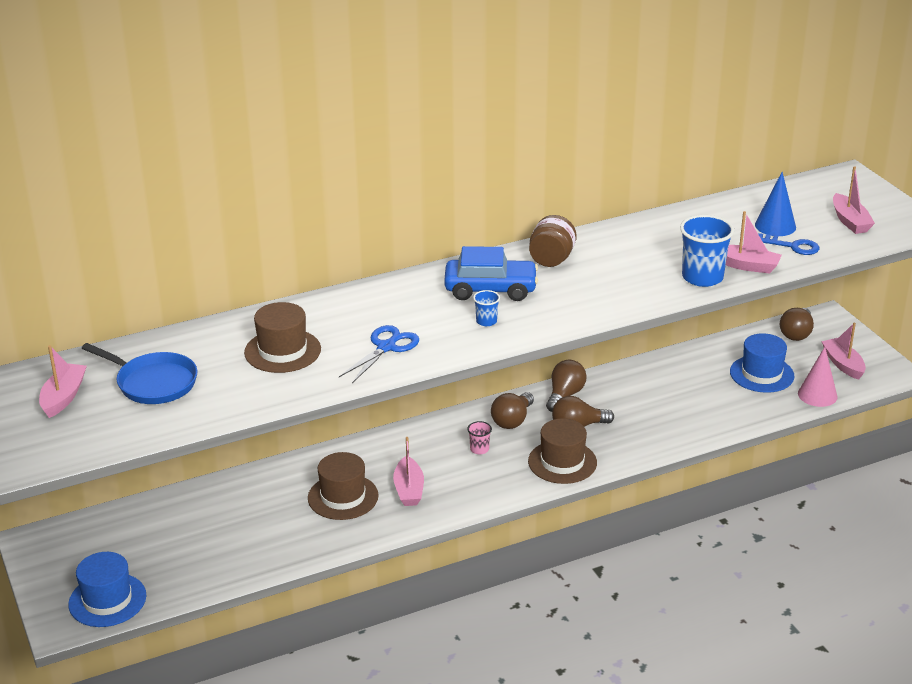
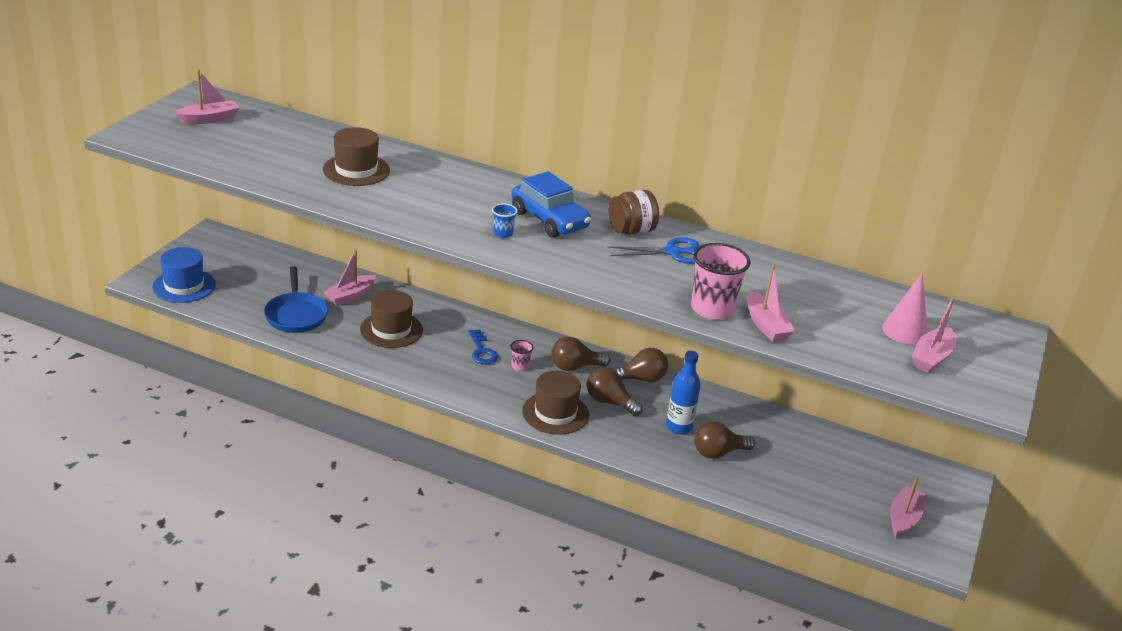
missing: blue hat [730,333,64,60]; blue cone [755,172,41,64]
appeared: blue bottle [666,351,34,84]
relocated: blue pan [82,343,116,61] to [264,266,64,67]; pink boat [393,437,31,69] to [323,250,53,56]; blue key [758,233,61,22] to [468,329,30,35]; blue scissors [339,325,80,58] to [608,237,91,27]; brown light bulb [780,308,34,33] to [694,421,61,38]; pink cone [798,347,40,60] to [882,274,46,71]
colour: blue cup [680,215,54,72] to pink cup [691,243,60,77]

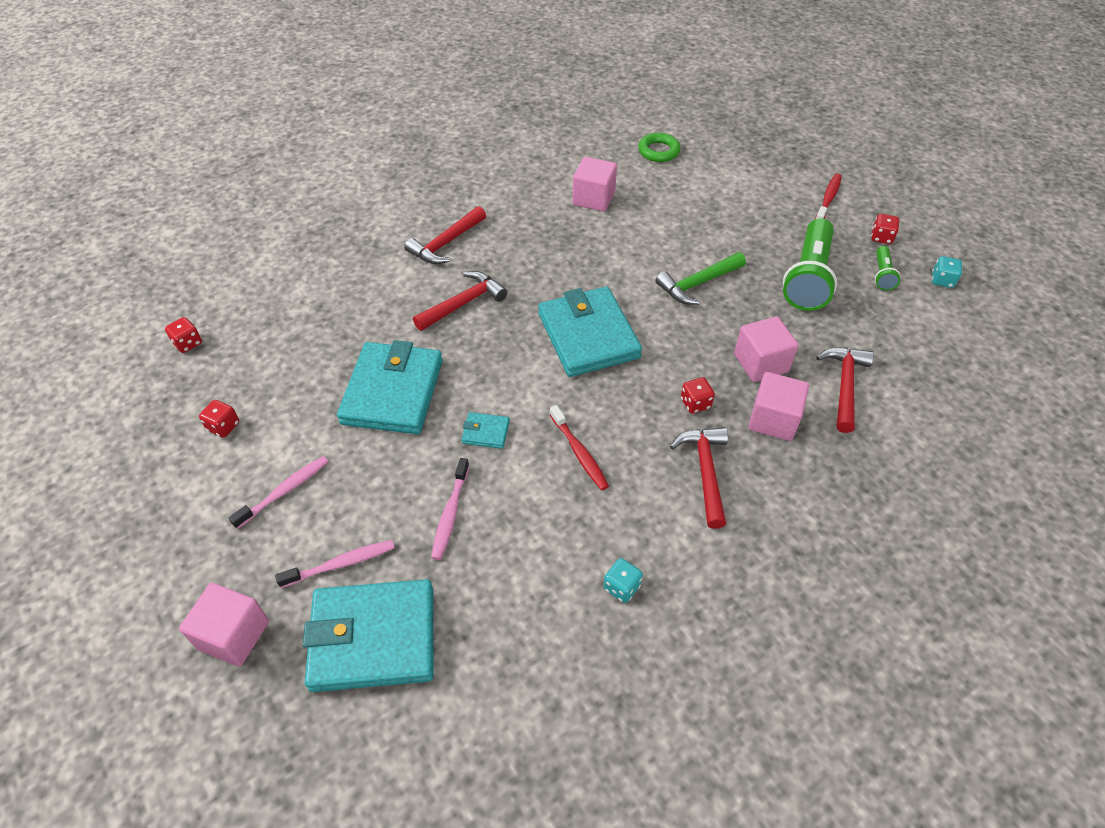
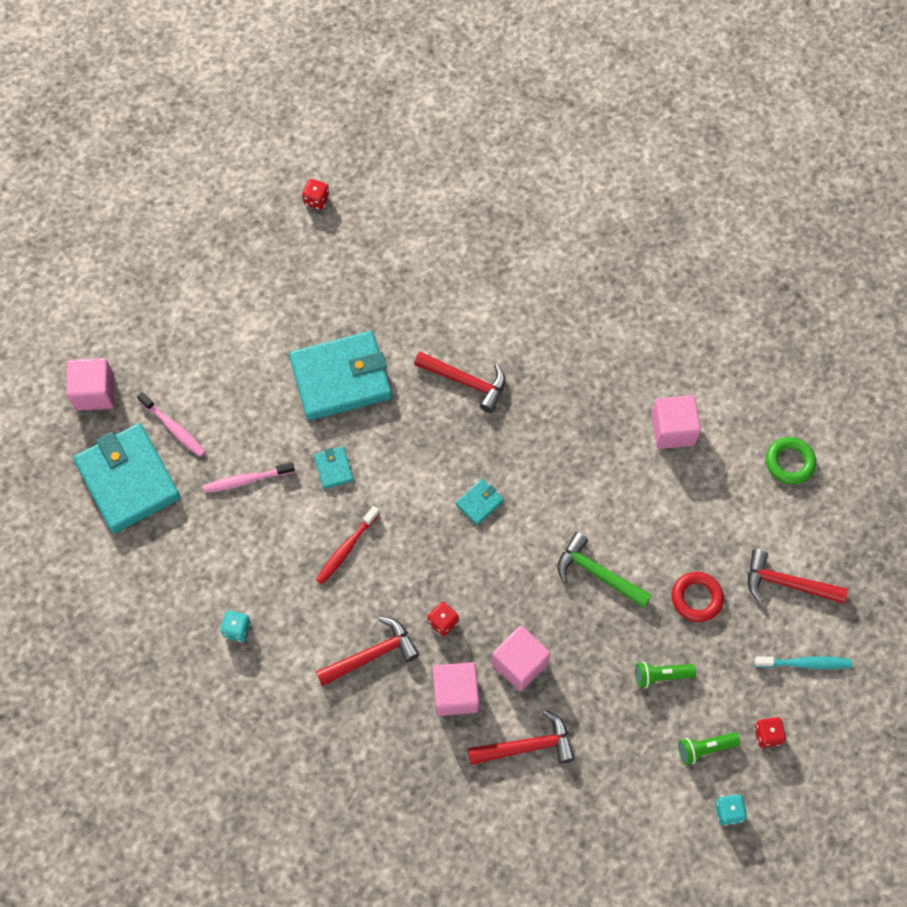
missing: red dice [199,400,40,38]; pink toothbrush [228,456,100,73]
appeared: red ring [672,572,52,50]
relocated: red hammer [404,206,82,58] to [748,549,100,55]
colour: red toothbrush [815,173,27,46] to turquoise toothbrush [754,656,98,13]
size: turquoise wallet [538,287,104,90] = [456,479,48,46] x0.42; green flashlight [783,218,54,93] = [635,662,61,26] x0.48

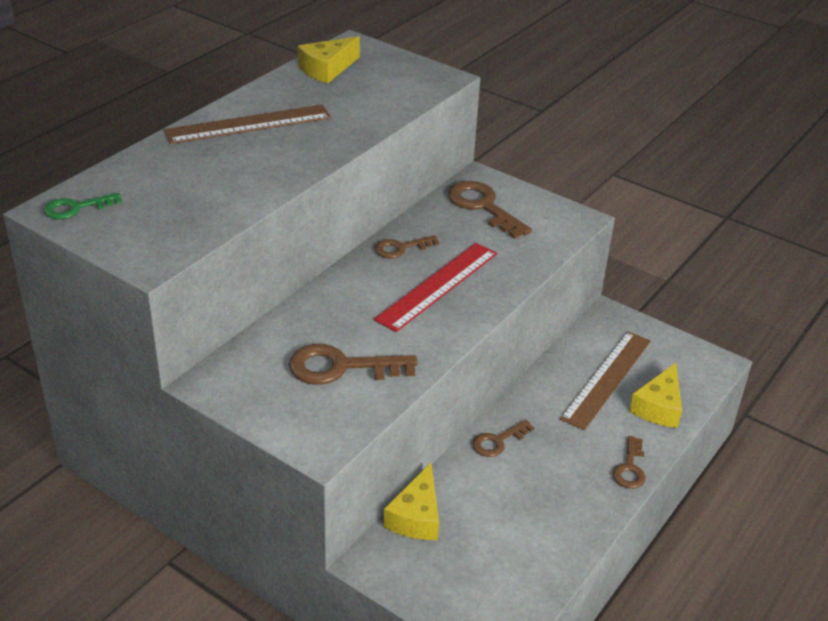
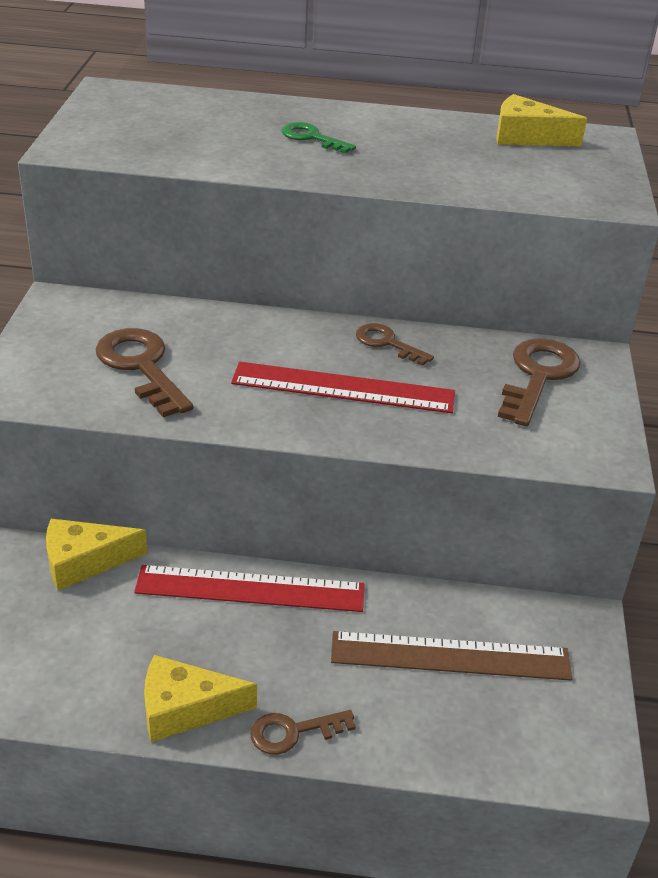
missing: brown ruler [164,104,167,40]
relocated: yellow cheese [629,363,53,65] to [144,655,113,87]; green key [44,193,78,27] to [282,122,74,31]
exchanged: brown key [472,419,62,38] to red ruler [134,565,231,47]

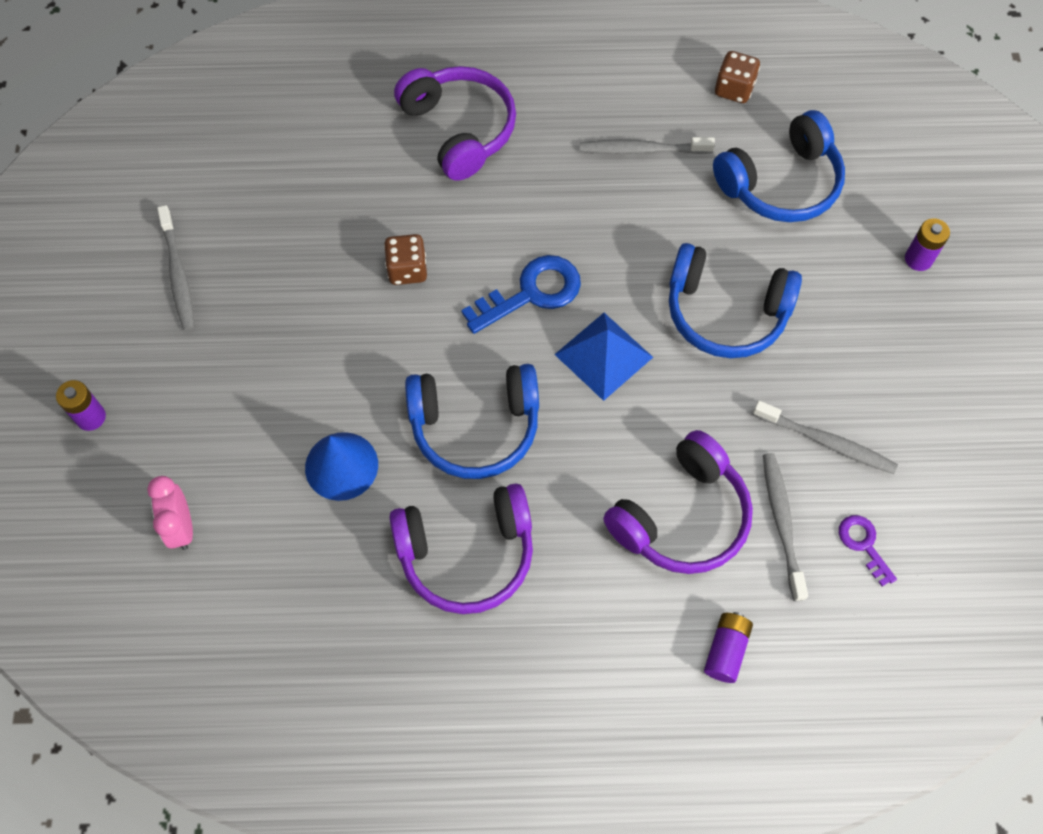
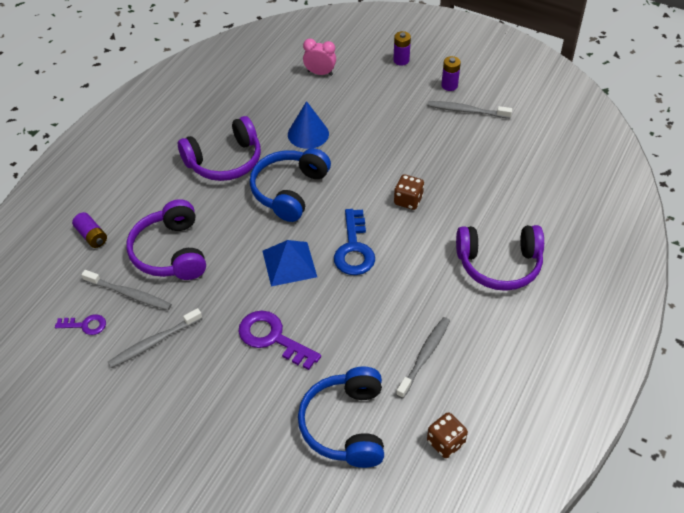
relocated: purple battery [905,218,45,53] to [441,56,20,35]
exchanged: blue headphones [669,243,133,115] to purple key [238,311,83,59]
spun: purple headphones [389,483,144,131] = [178,116,83,65] 135 degrees counterclockwise

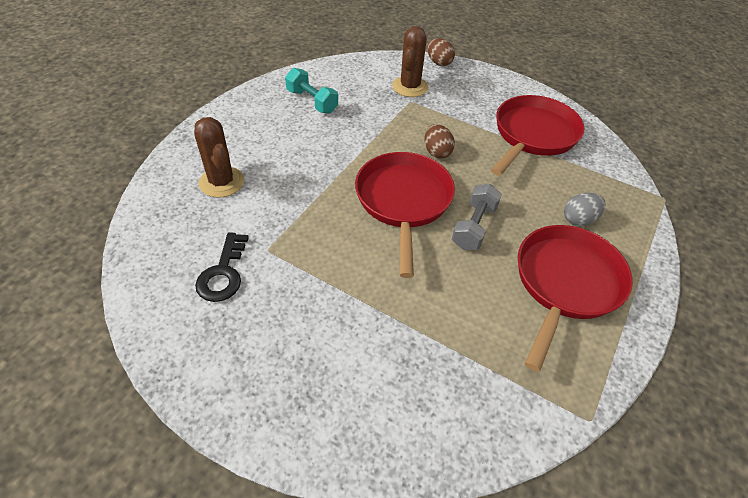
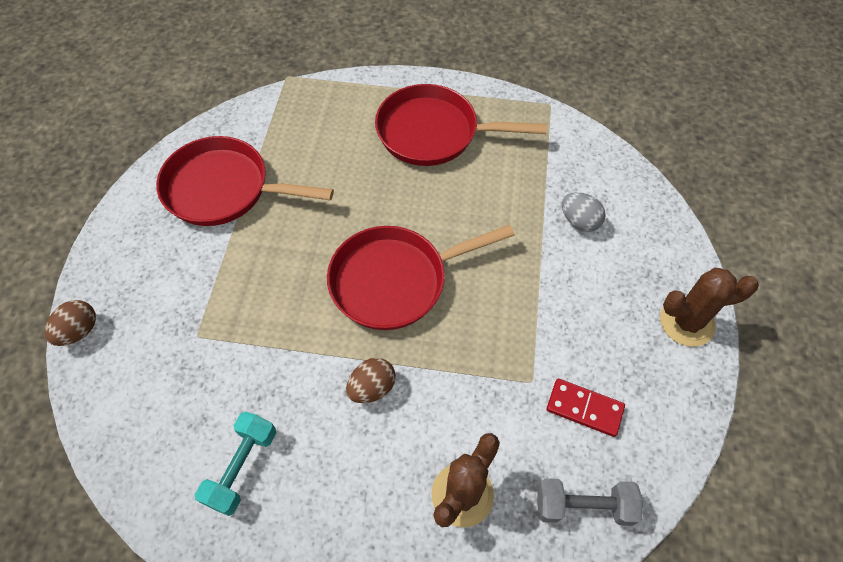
relocated: brown egg [424,124,31,34] to [346,358,50,45]; grey dumbbell [452,184,50,66] to [537,478,106,48]; grey egg [564,193,42,33] to [562,192,44,40]; brown cactus [392,26,36,71] to [660,268,99,78]
exchanged: black key [195,232,54,70] to red domino [547,379,78,58]

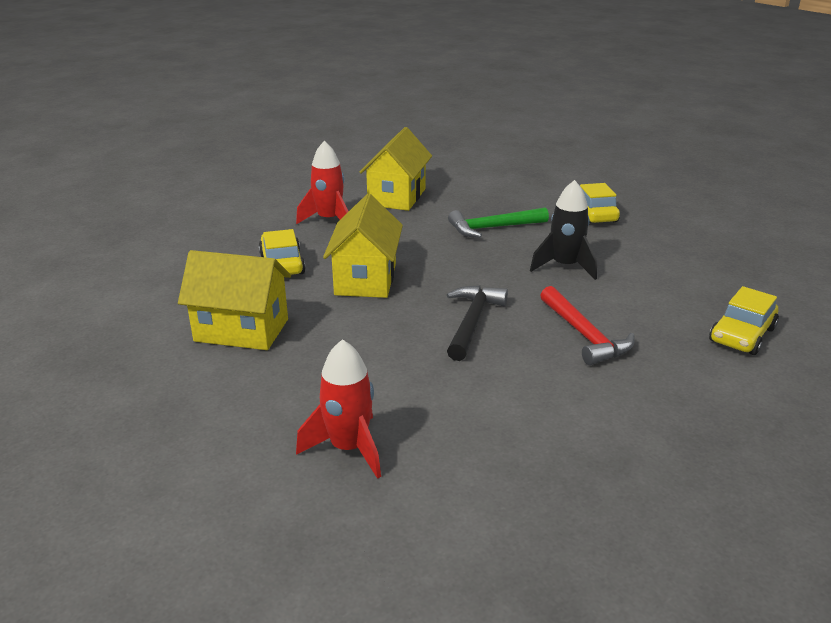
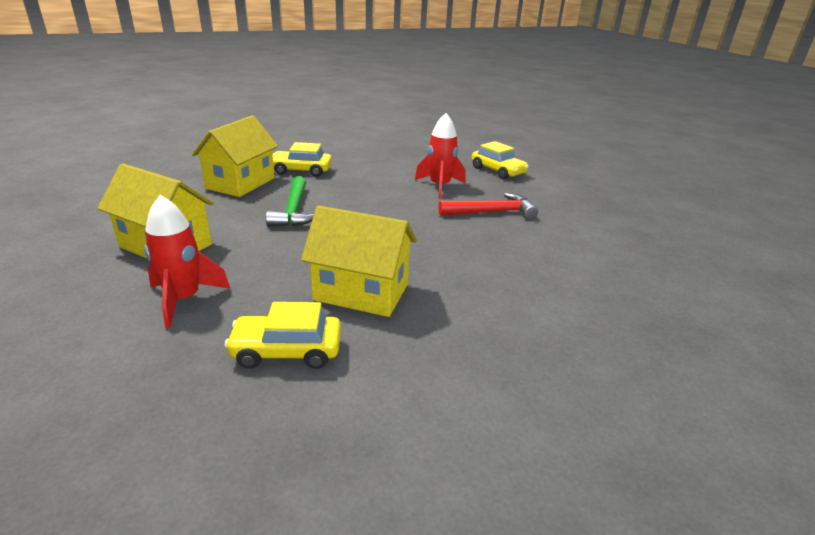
missing: black hammer [447,285,61,76]; black rocket [530,180,67,100]
relocated: yellow house [178,250,113,100] to [192,115,86,82]; red rocket [296,339,85,140] to [415,113,51,86]

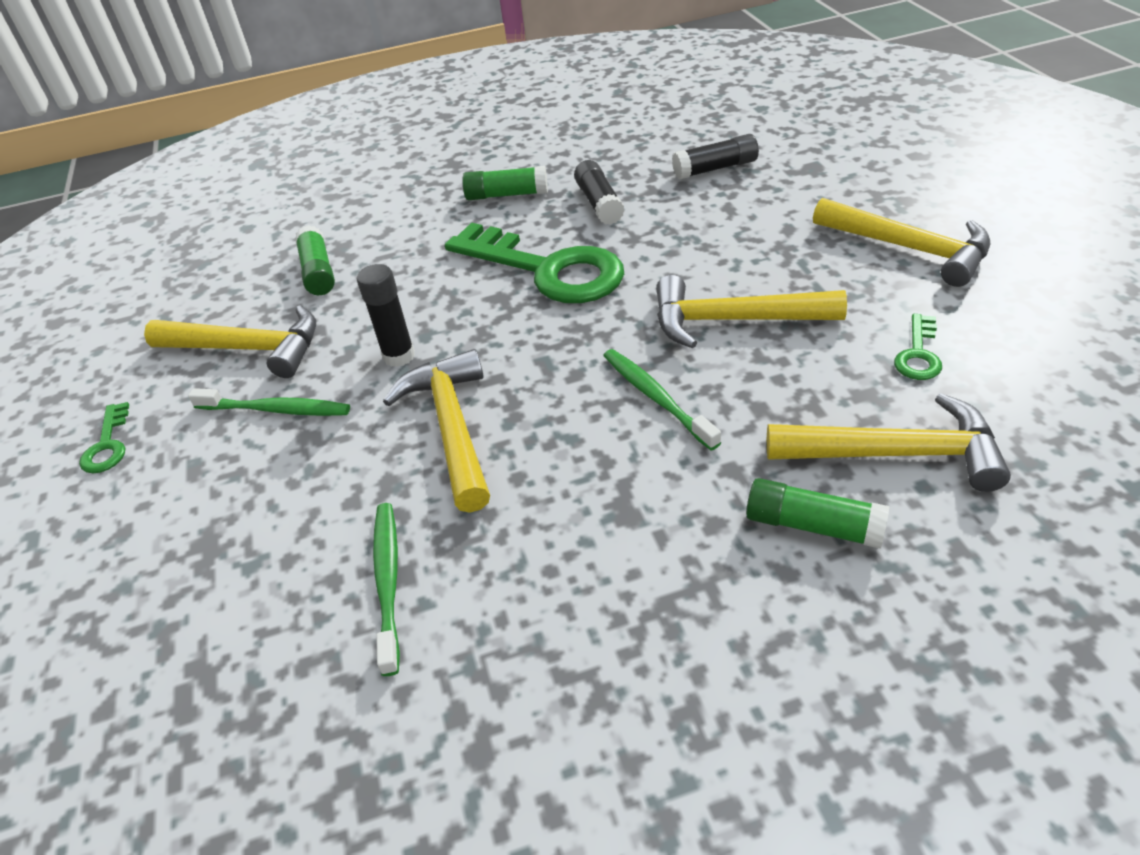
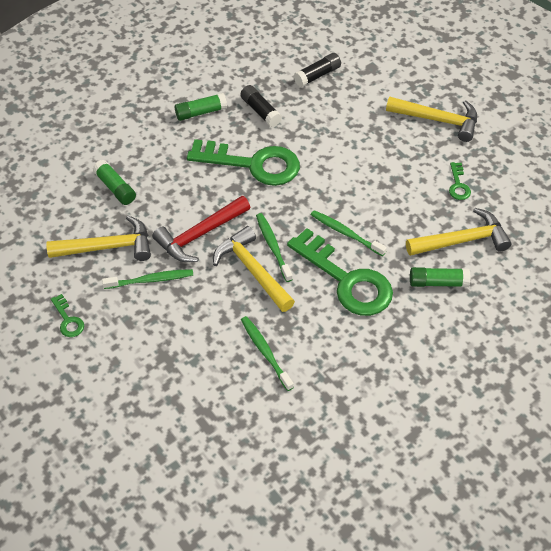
missing: yellow hammer [656,275,191,73]
appeared: green toothbrush [256,213,37,69]; green key [287,228,106,88]
exchanged: black glue stick [357,264,58,103] to red hammer [152,196,99,66]

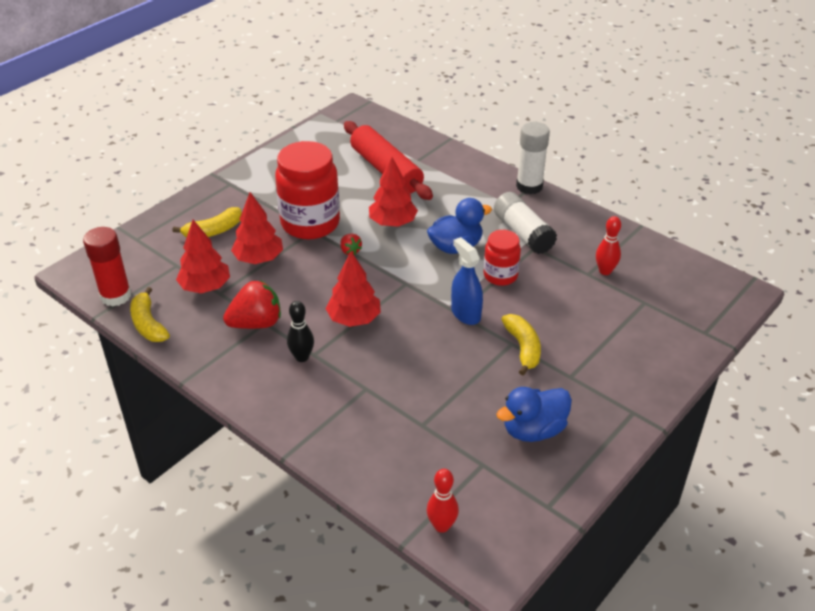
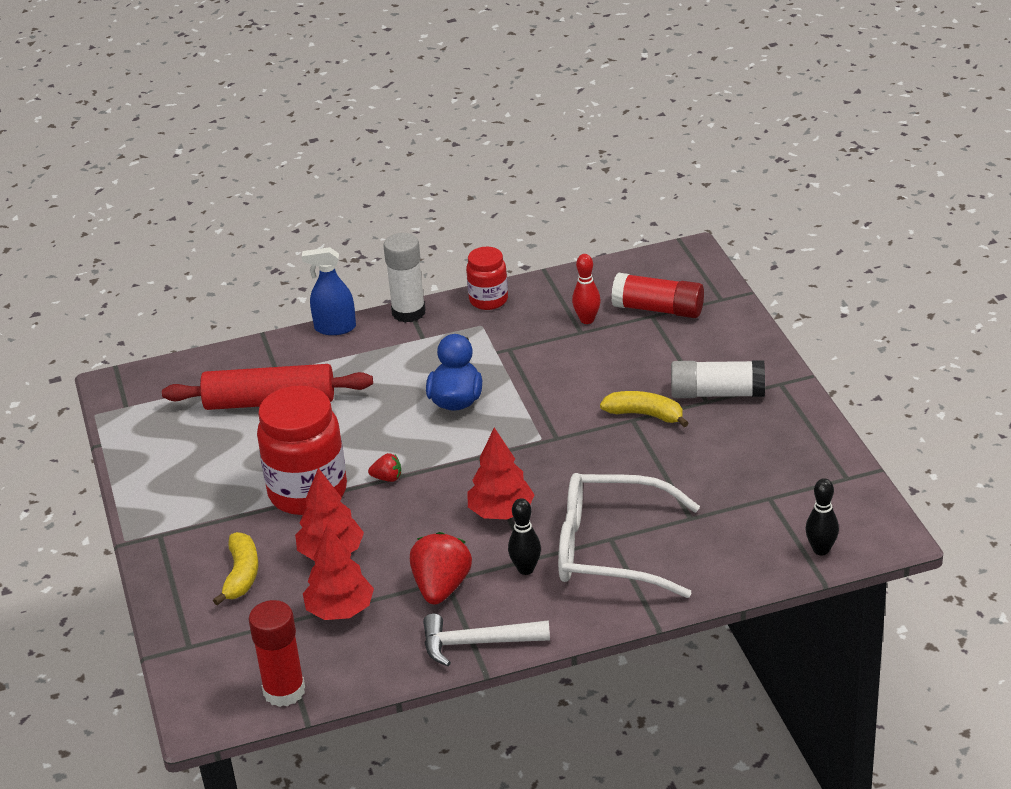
missing: yellow banana [130,287,40,55]; red tree [369,157,49,70]; blue duck [496,387,76,55]
appeared: white hammer [423,613,127,53]; white glasses [558,473,142,125]; red glue stick [611,273,93,45]
relocated: blue spray bottle [451,237,32,88] to [302,247,54,88]; red jar [484,230,37,56] to [466,247,42,63]; white glue stick [494,192,63,62] to [671,360,94,38]
colour: red bowling pin [427,469,32,64] to black bowling pin [805,478,34,77]

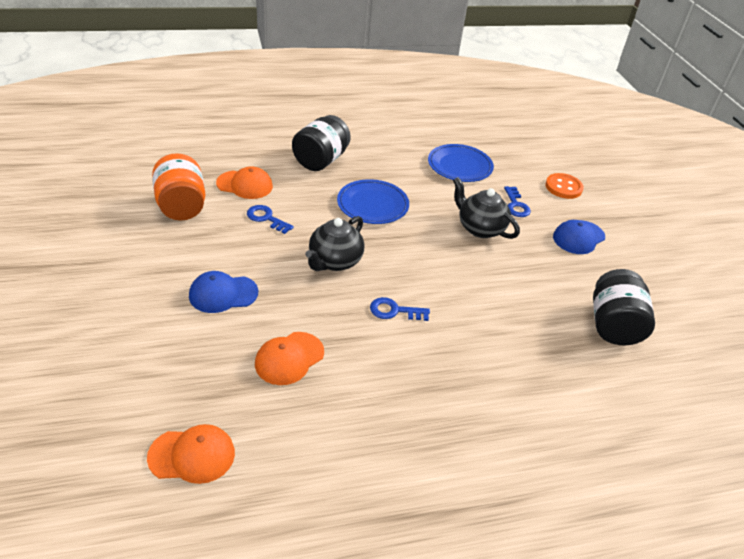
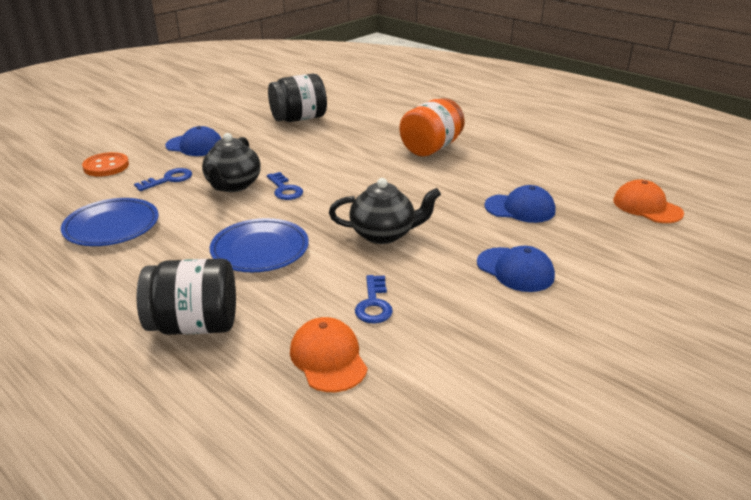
relocated: blue key [370,297,60,24] to [267,172,36,28]; orange jar [152,153,53,68] to [399,98,66,58]
colour: orange cap [255,332,69,53] to blue cap [484,185,71,38]

